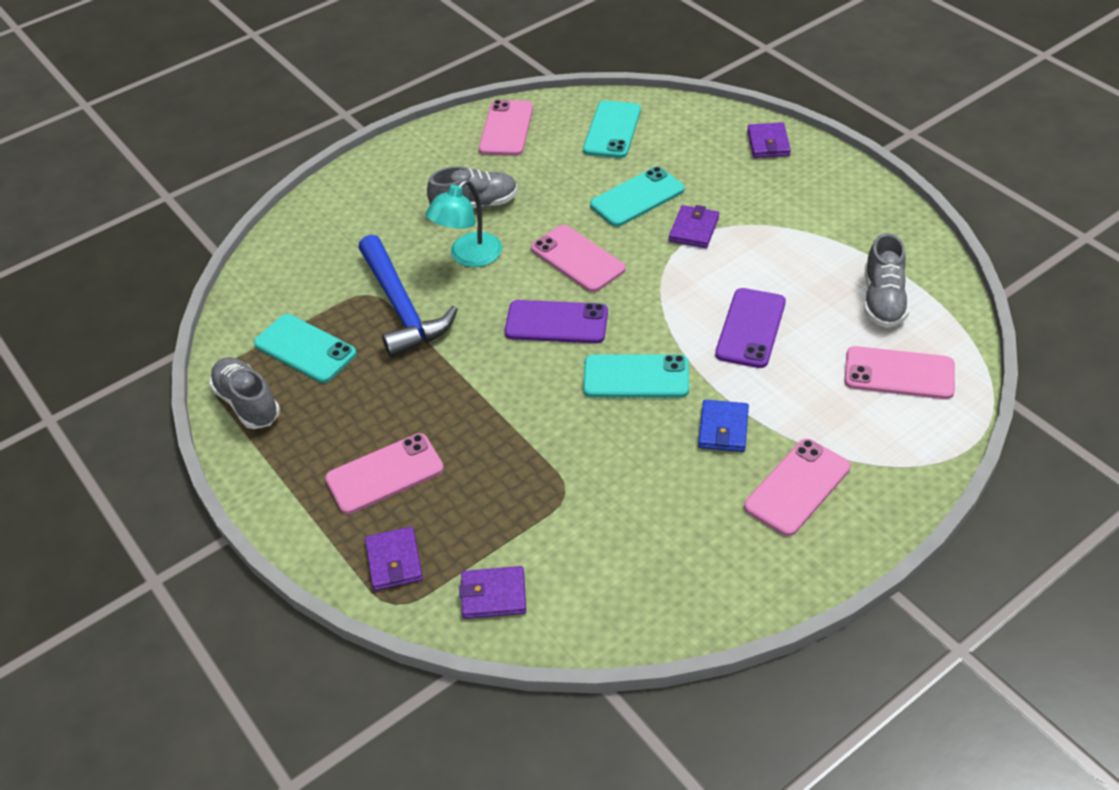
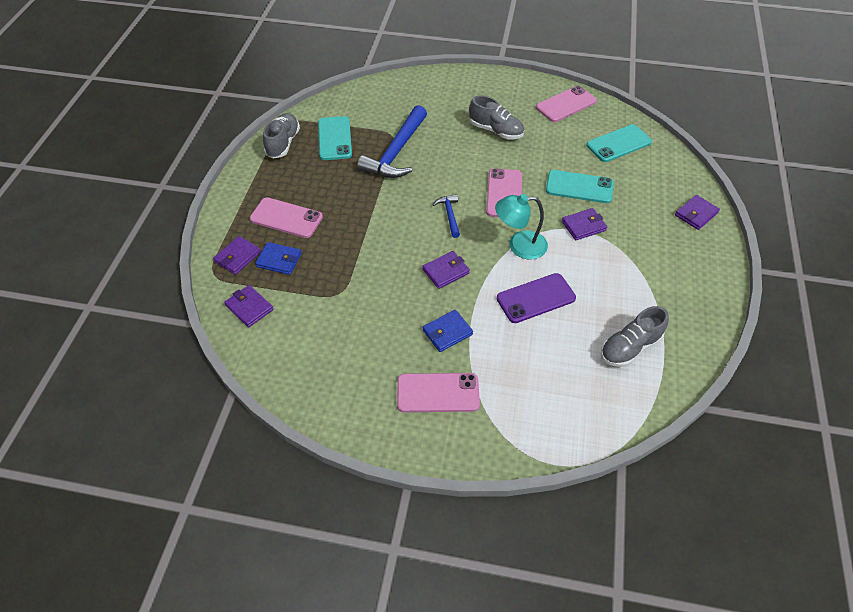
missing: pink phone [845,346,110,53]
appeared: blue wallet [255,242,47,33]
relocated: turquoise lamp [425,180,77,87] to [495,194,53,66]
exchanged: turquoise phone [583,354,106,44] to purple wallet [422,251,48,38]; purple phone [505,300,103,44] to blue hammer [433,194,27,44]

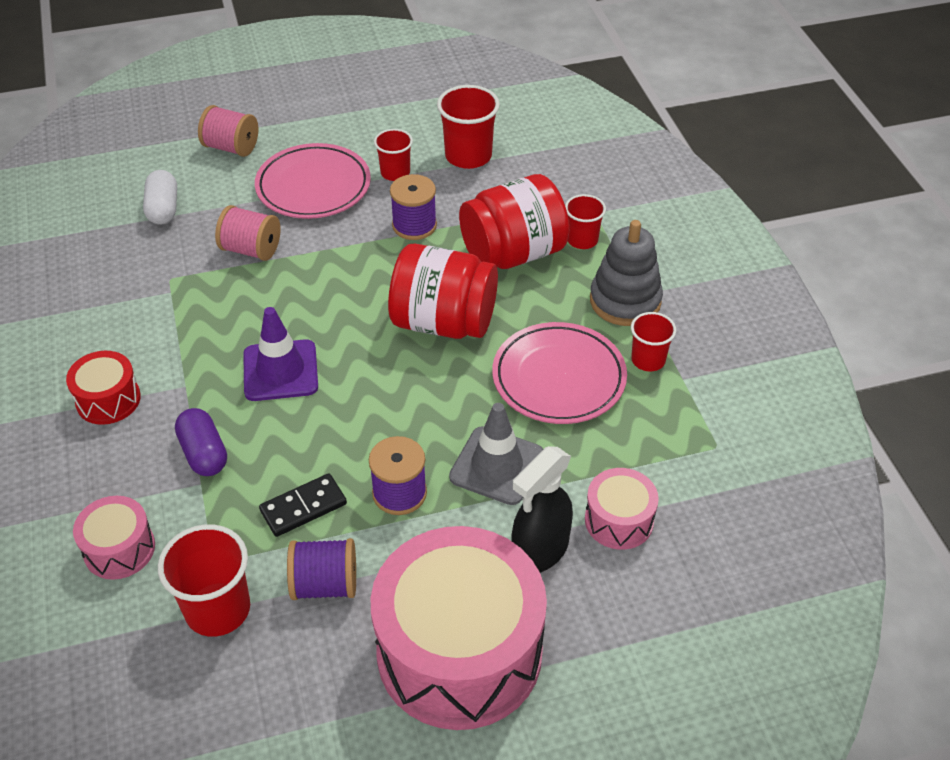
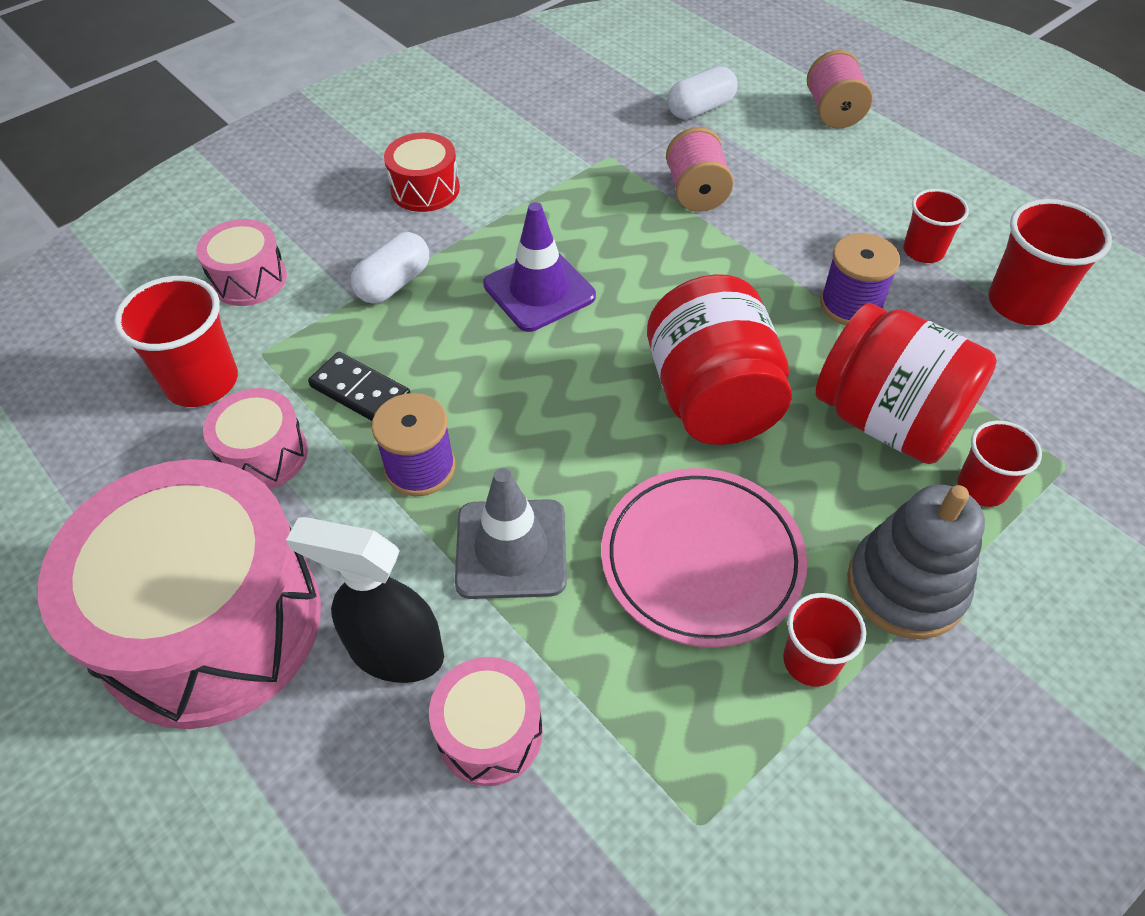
missing: pink plate [255,143,116,76]
exchanged: purple spool [287,538,69,62] to pink drum [203,388,105,101]
colour: purple capsule [175,408,52,68] to white capsule [351,232,78,72]

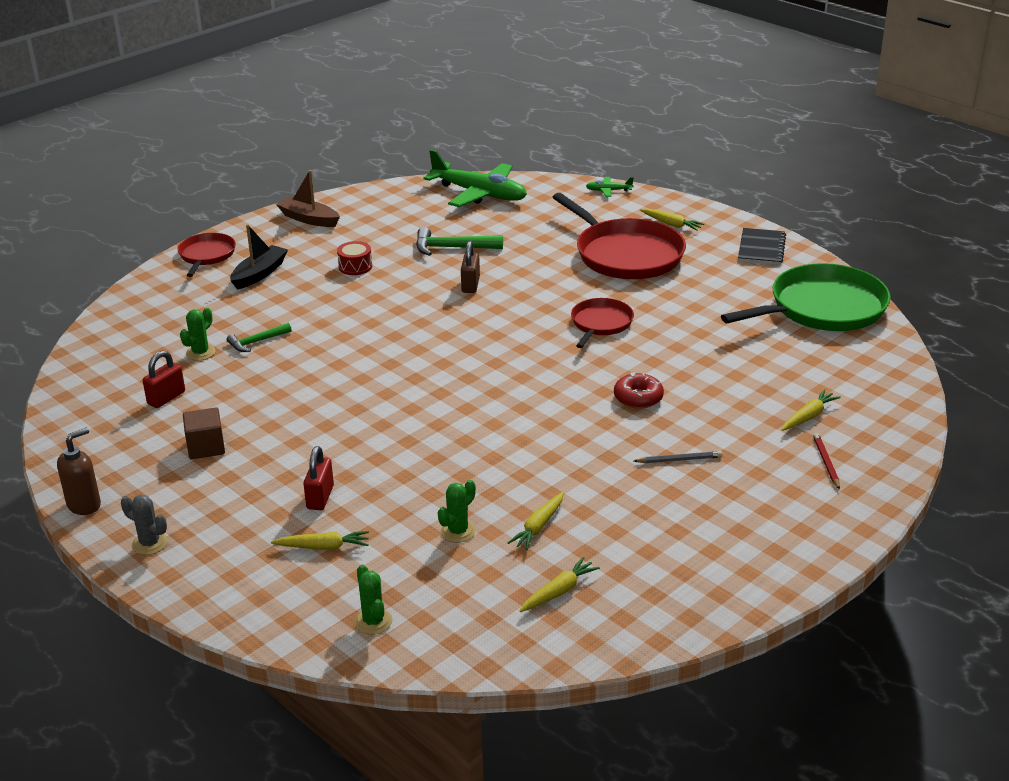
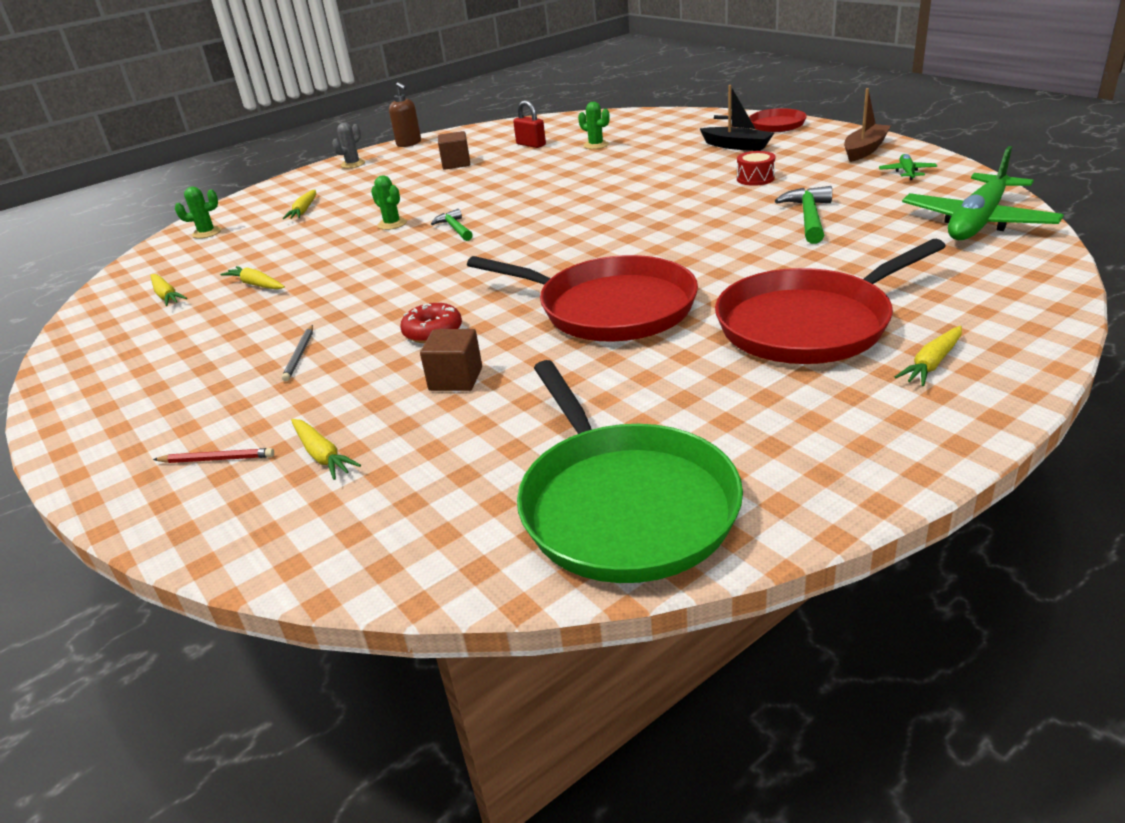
missing: red padlock [303,446,31,64]; brown padlock [461,241,19,52]; black notebook [738,228,48,37]
appeared: brown cube [420,329,62,62]
relocated: green cactus [438,480,38,63] to [371,175,36,55]; green hammer [227,323,65,29] to [431,209,42,32]; green plane [586,177,48,20] to [879,154,58,26]
size: red pan [571,298,63,50] = [467,255,231,87] x1.86

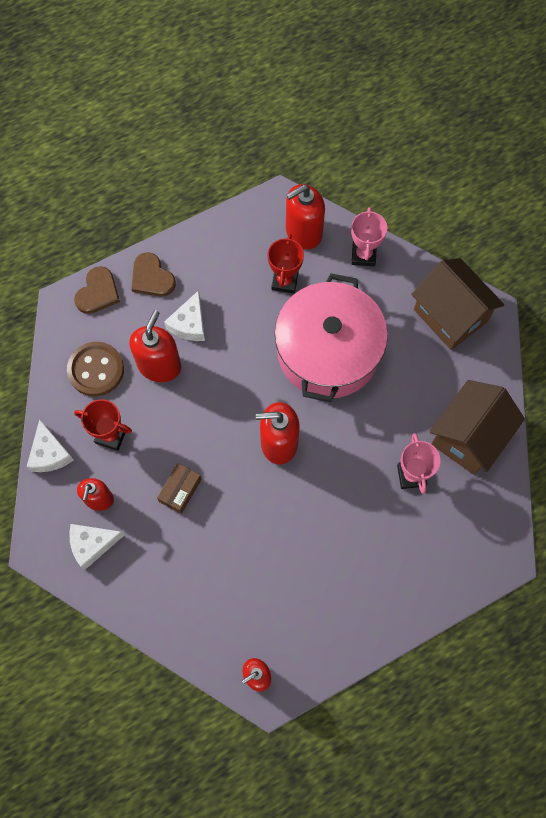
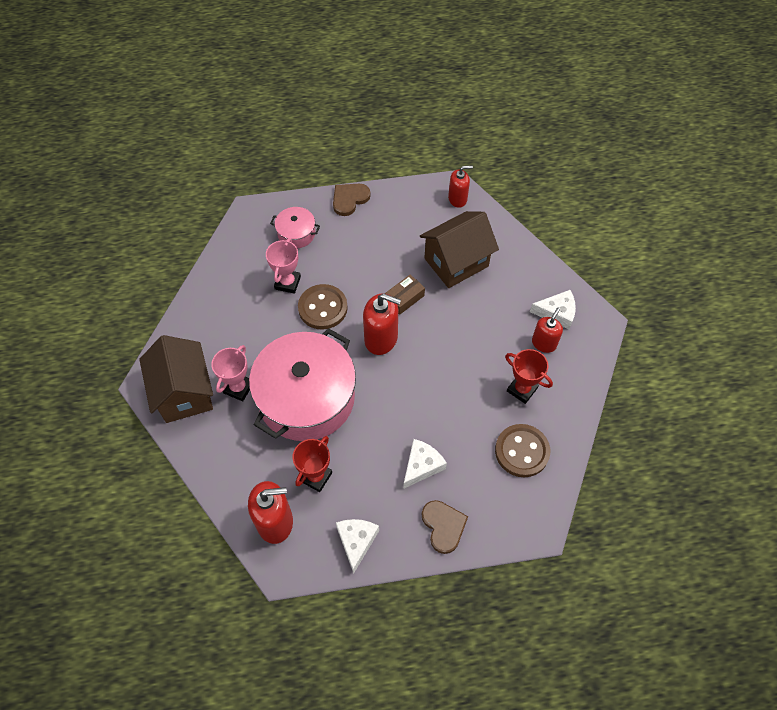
missing: red soap dispenser [129,310,52,72]
appeared: pink pot [270,207,50,41]; brown button [298,284,50,46]
relocated: pink trophy [351,207,36,59] to [211,345,39,56]; brown heart [74,266,46,48] to [333,184,38,32]; white cheese [27,419,47,53] to [336,519,43,55]; brown box [157,463,45,51] to [385,274,40,41]; brown house [429,380,96,95] to [420,211,79,77]

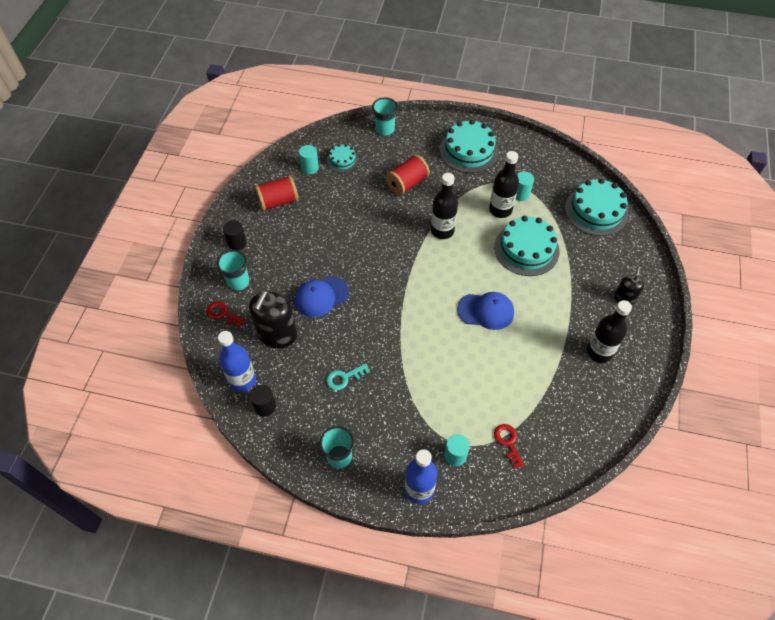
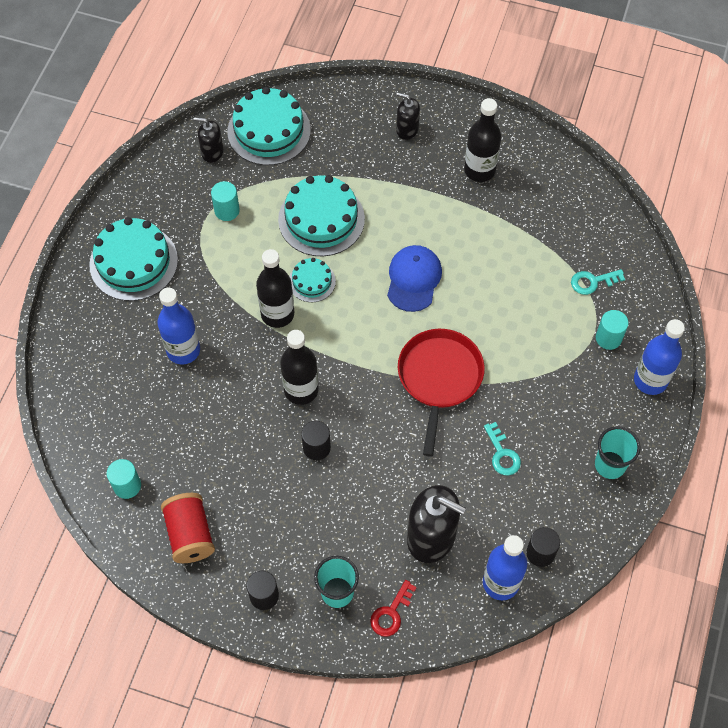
missing: blue cap [295,276,54,41]; turquoise cup [372,97,26,39]
appeared: black soap dispenser [194,117,29,46]; black cylinder [301,421,30,39]; red pan [398,329,87,127]
relocated: black bottle [489,151,30,67] to [280,330,39,75]; turquoise cake [327,144,31,28] to [289,258,47,44]
exchanged: red spool [386,154,44,41] to blue bottle [157,288,43,76]
colour: red key [494,424,31,45] to turquoise key [571,269,54,26]

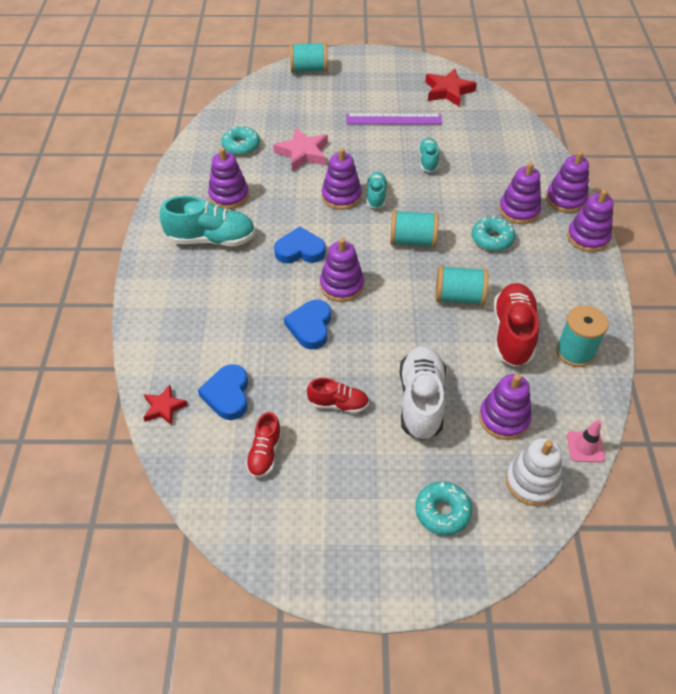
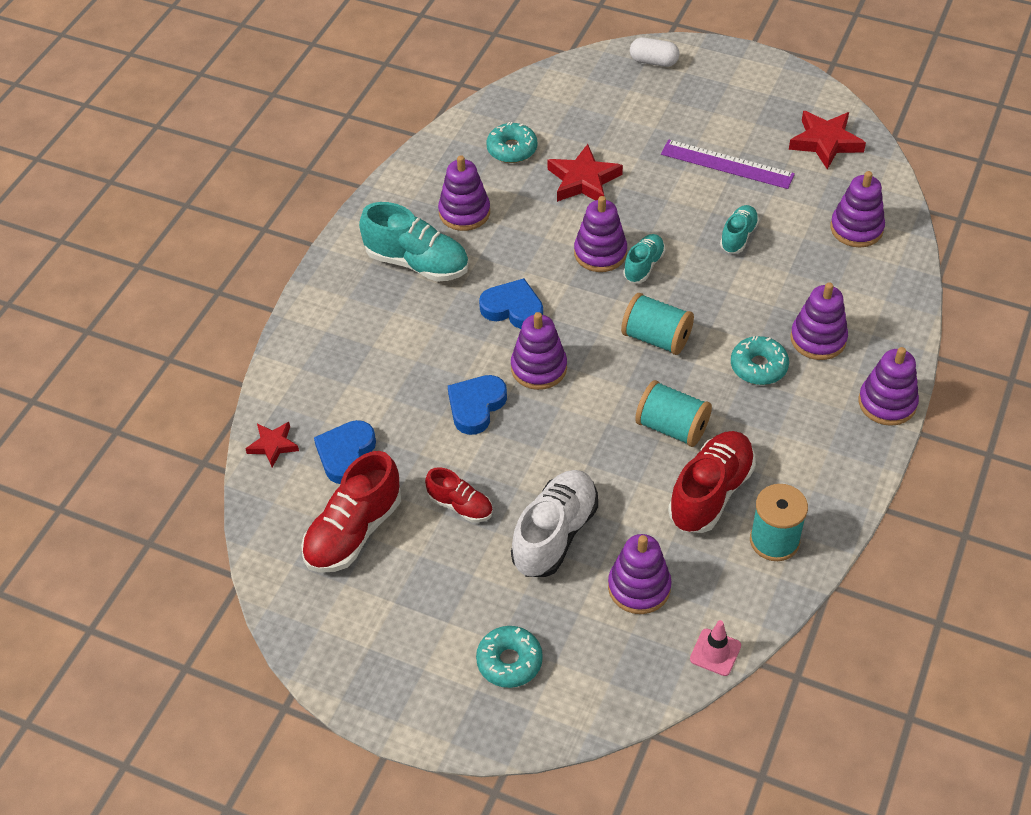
missing: white stacking toy [506,438,56,68]
relocated: purple stacking toy [546,151,43,62] to [830,171,55,76]
exchanged: turquoise spool [290,42,38,31] to white capsule [630,37,49,30]
colour: pink star [273,128,55,43] to red star [548,144,75,58]
size: red shoe [246,412,36,66] = [301,451,100,122] x1.76

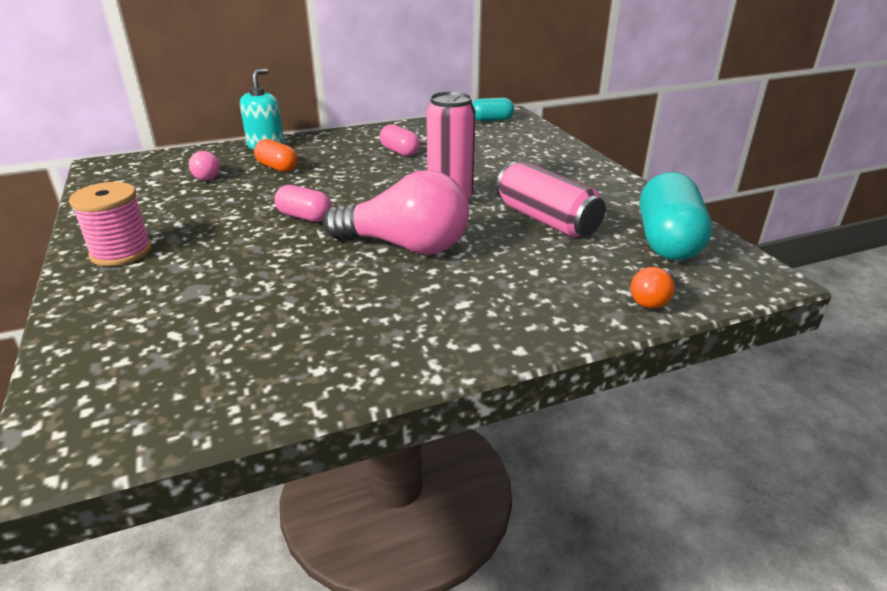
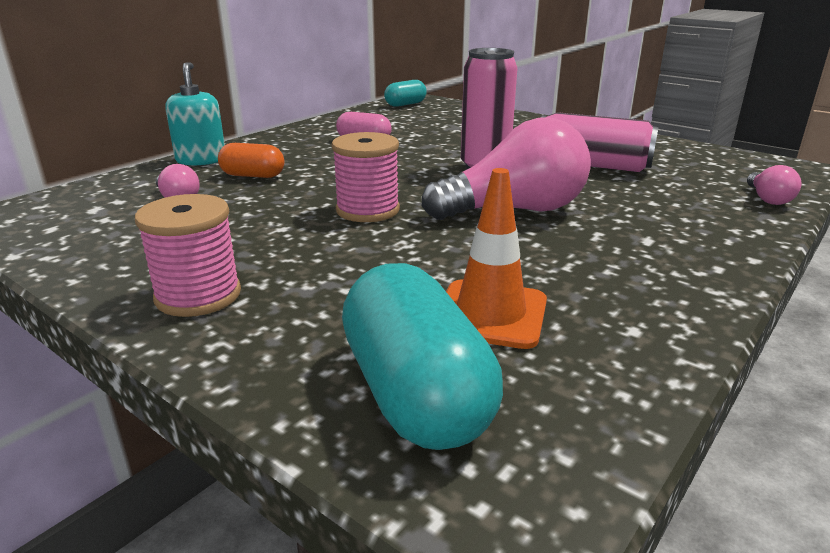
appeared: orange traffic cone [446,168,101,181]
relocated: turquoise capsule [640,172,72,89] to [342,263,161,187]
exchanged: pink capsule [274,185,58,37] to pink spool [332,132,68,90]
colour: orange light bulb [630,267,45,42] to pink light bulb [747,165,55,40]

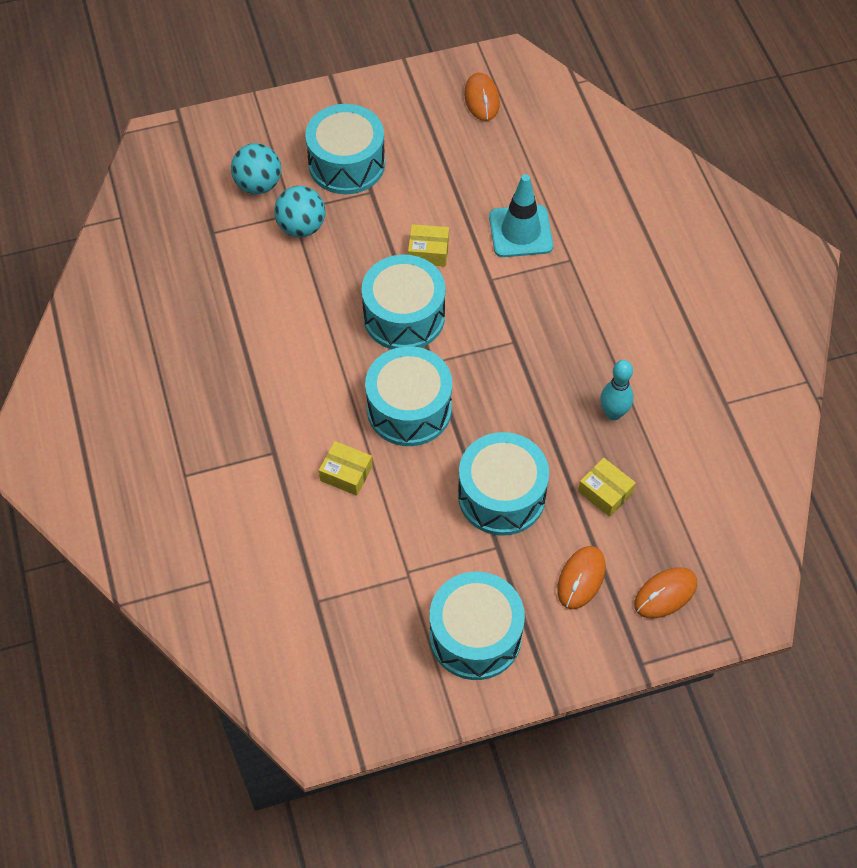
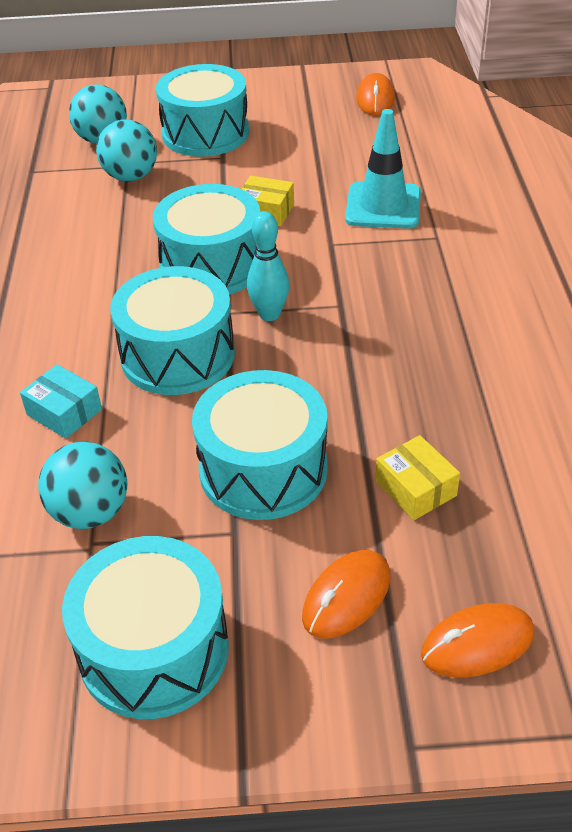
appeared: turquoise ball [38,442,89,87]
relocated: turquoise bowling pin [600,360,34,60] to [247,211,43,110]
colour: yellow box [319,441,54,55] to turquoise box [20,364,82,75]

